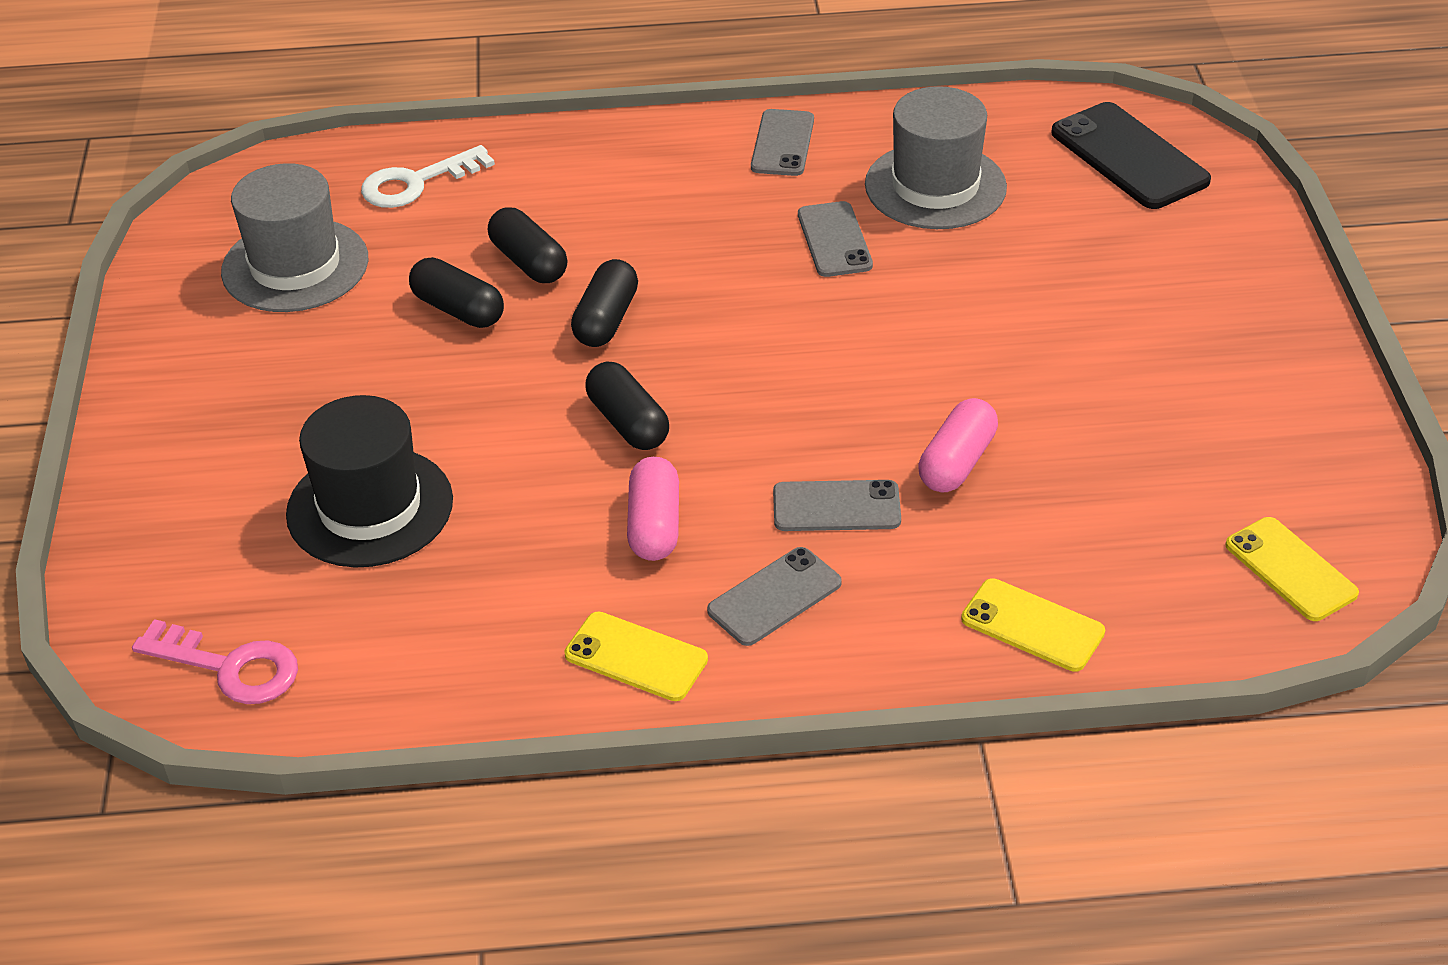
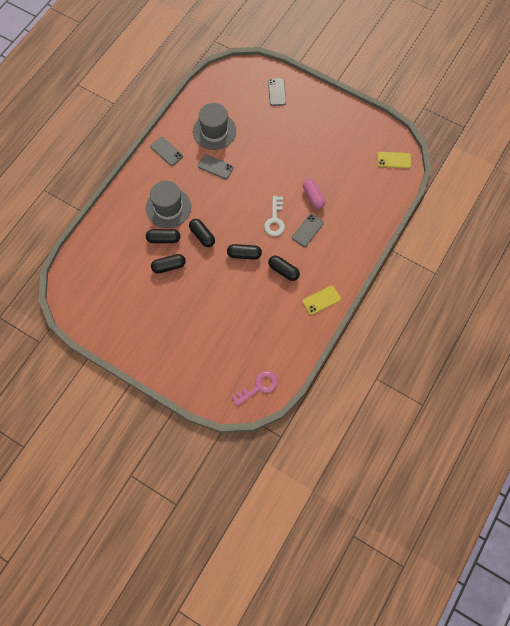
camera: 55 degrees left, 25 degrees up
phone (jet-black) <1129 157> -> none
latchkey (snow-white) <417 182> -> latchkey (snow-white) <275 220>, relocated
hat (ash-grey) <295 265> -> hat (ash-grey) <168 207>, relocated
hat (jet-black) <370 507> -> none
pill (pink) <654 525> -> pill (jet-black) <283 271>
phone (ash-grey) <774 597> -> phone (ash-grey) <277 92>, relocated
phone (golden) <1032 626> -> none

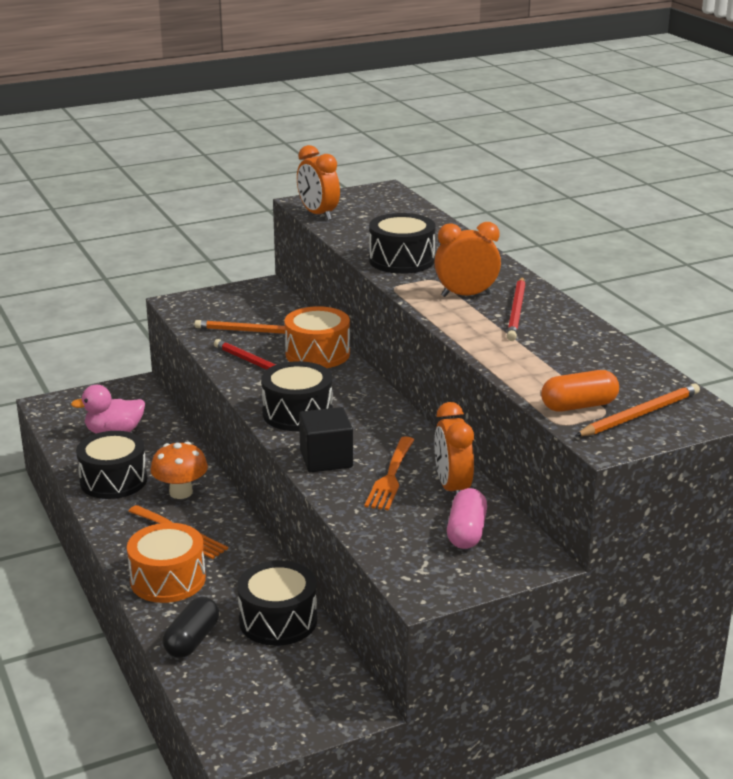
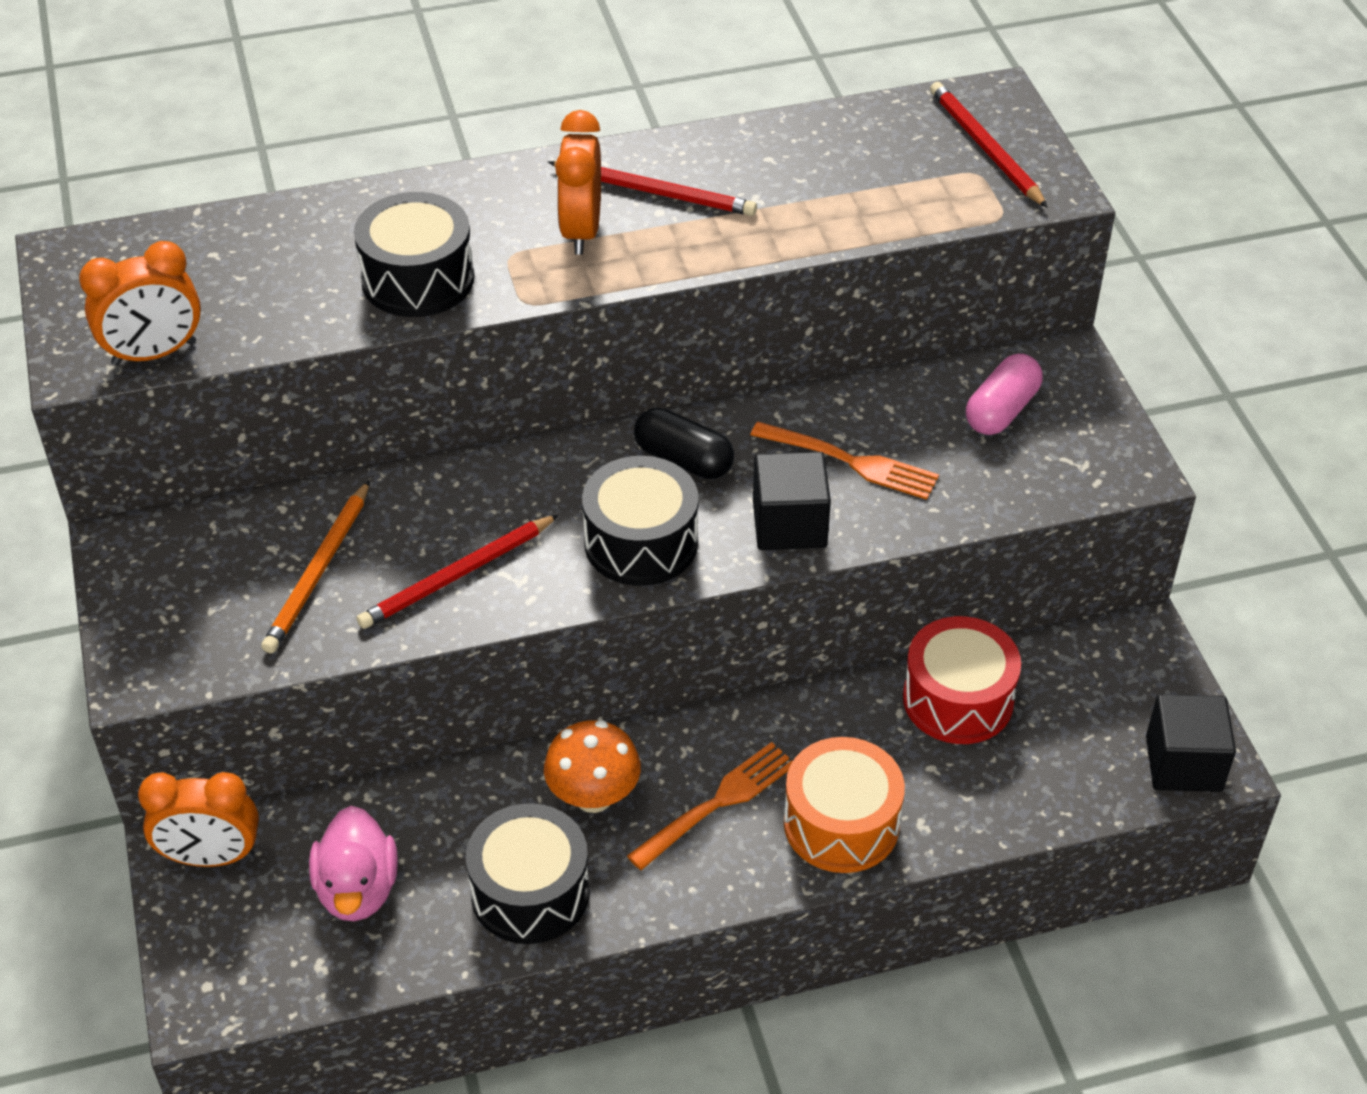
camera: 80 degrees left, 20 degrees up
toy drum (orange) <317 354> -> none
pill (orange) <579 406> -> none
lead pencil (orange) <639 415> -> lead pencil (scarlet) <985 148>
alarm clock (orange) <452 488> -> alarm clock (orange) <211 857>, relocated
pill (pink) <466 532> -> pill (pink) <1001 410>, 75 degrees counterclockwise
toy drum (jet-black) <278 620> -> toy drum (scarlet) <958 699>
pill (jet-black) <192 640> -> pill (jet-black) <683 459>, relocated
none -> cube (jet-black) <1183 763>

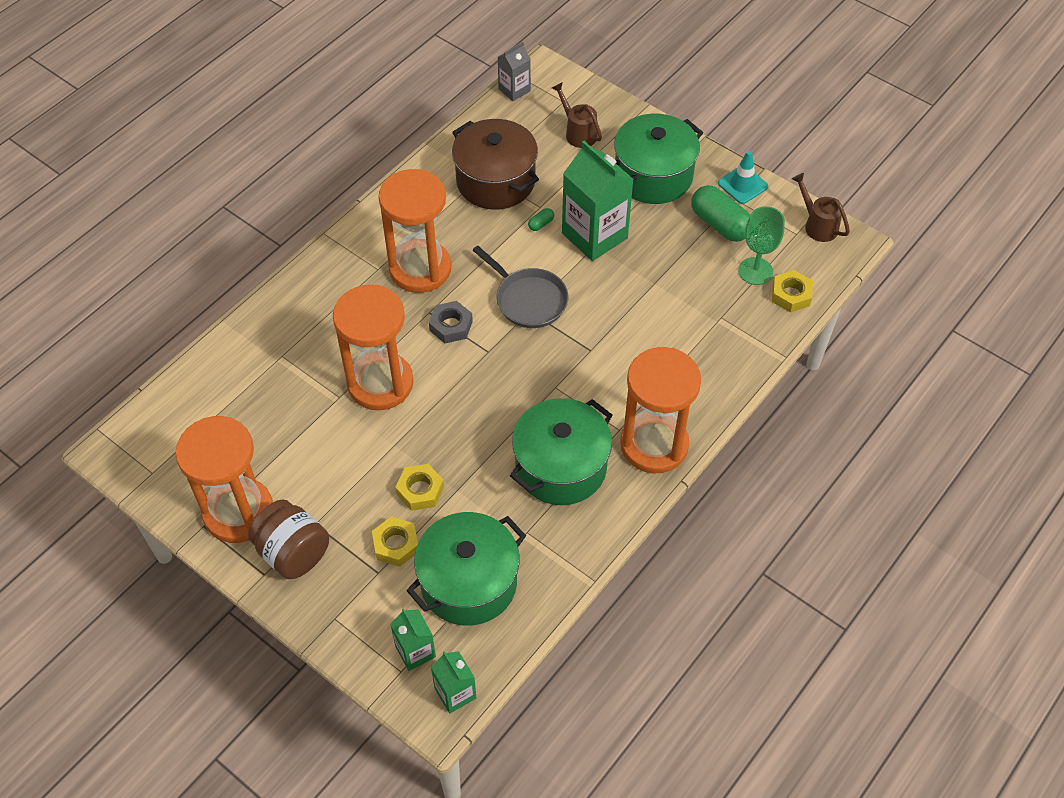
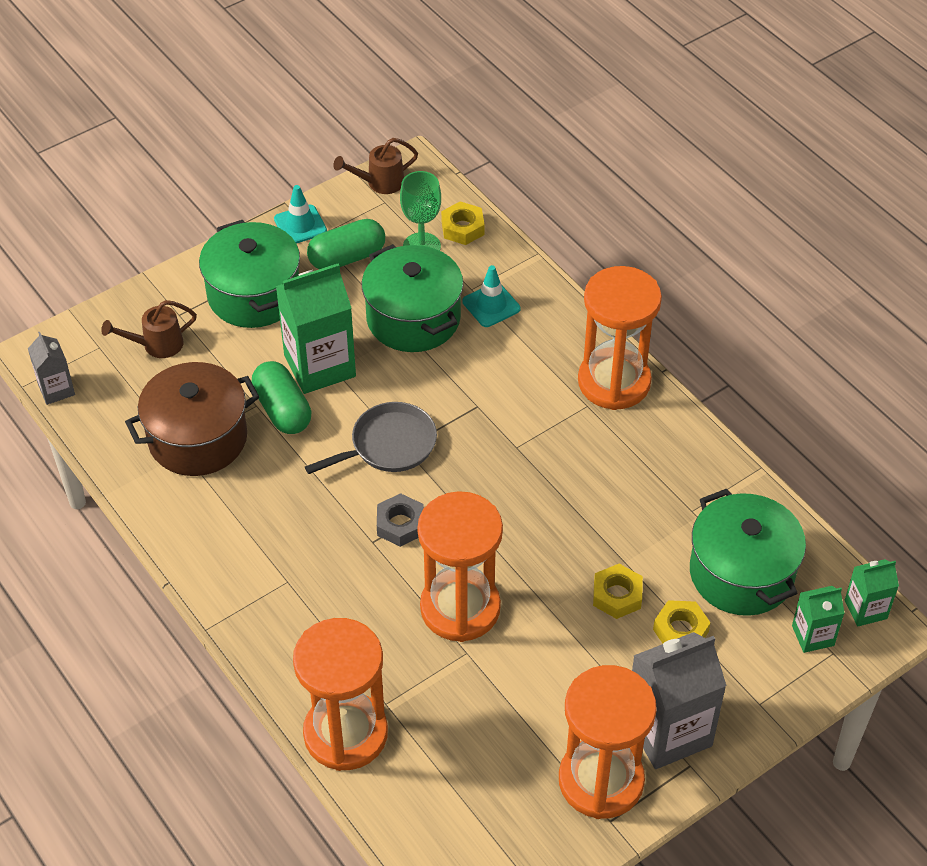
camera: 75 degrees left, 5 degrees down
sandglass (orange) <420 269> -> sandglass (orange) <345 733>, relocated
pill (leaf-green) <541 224> -> pill (leaf-green) <282 410>, x2.34
cooking pot (leaf-green) <561 467> -> cooking pot (leaf-green) <413 318>, relocated
jam jar (russet) <293 553> -> milk carton (ash-grey) <668 731>
none -> safety cone (aqua) <491 305>

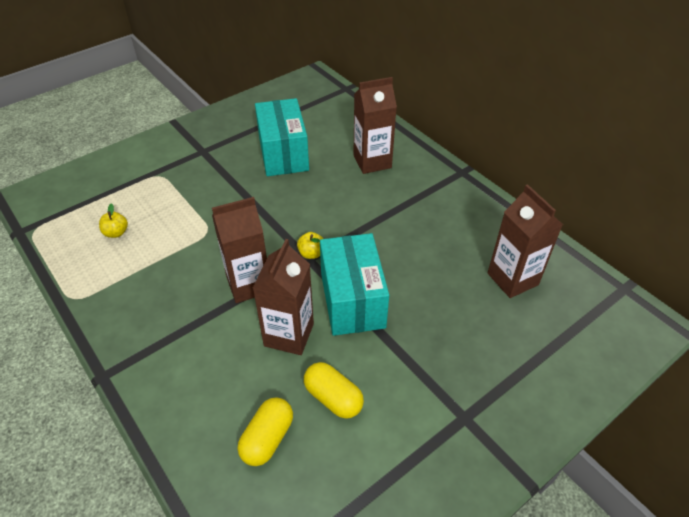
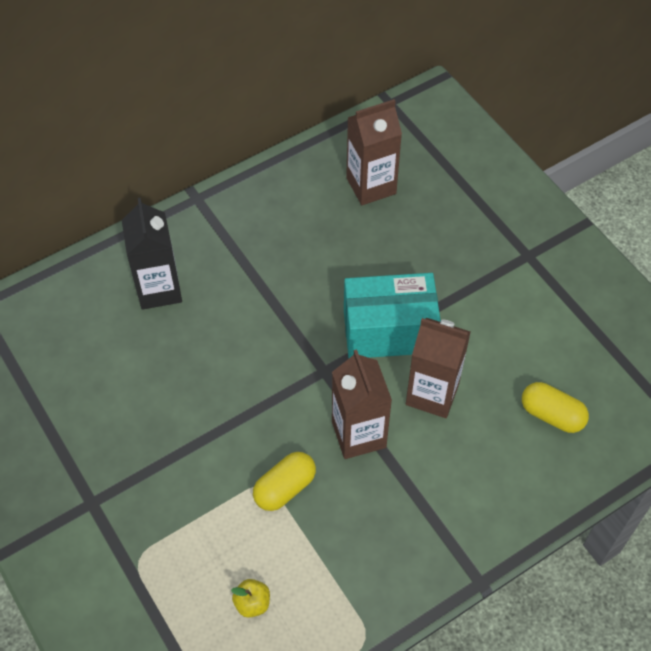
camera: 85 degrees left, 10 degrees up
milk carton (russet) <372 161> -> milk carton (jet-black) <159 289>
parcel (aqua) <283 154> -> none
toy apple (golden) <311 253> -> none
pill (golden) <333 398> -> pill (golden) <285 488>, relocated

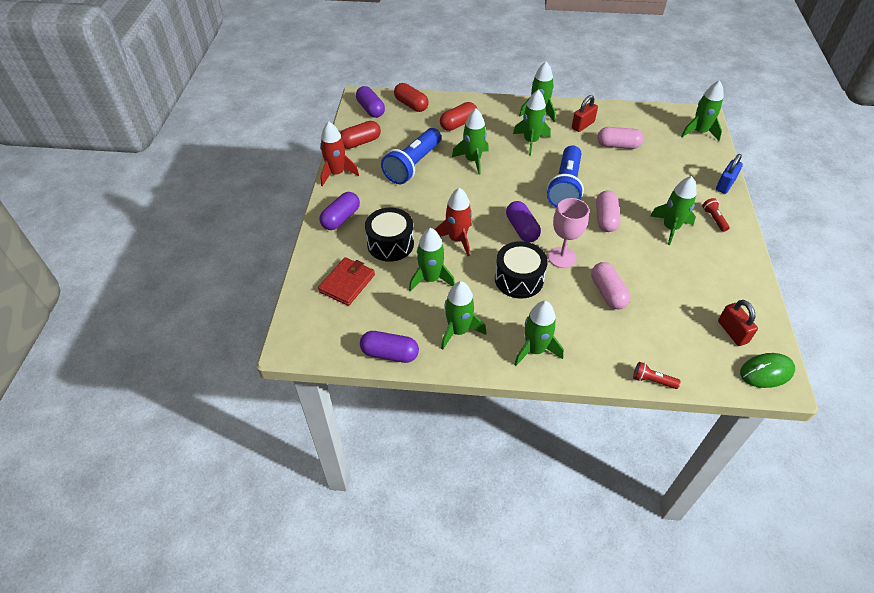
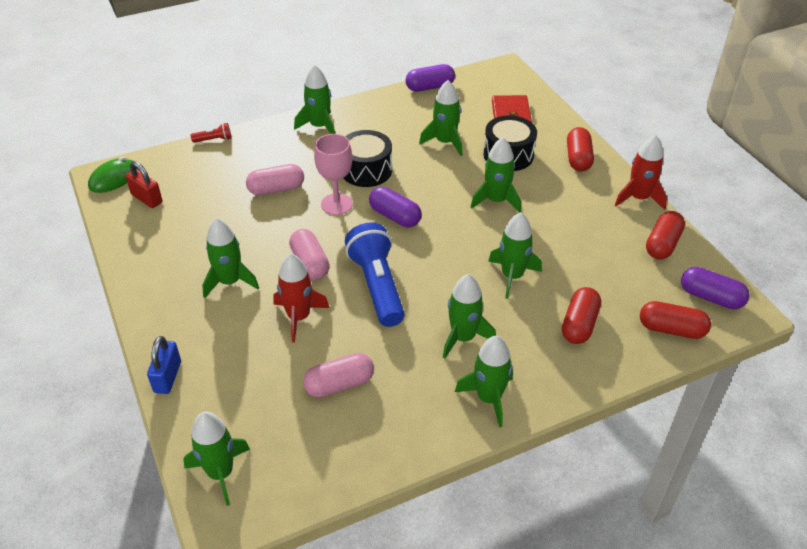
camera: 150 degrees right, 5 degrees down
padlock (scarlet) <582 125> -> none
torch (royal blue) <413 165> -> none
spaceship (scarlet) <457 239> -> spaceship (scarlet) <299 317>, relocated
pill (royal purple) <341 218> -> pill (scarlet) <578 158>
torch (scarlet) <714 219> -> none
pill (pink) <607 293> -> pill (pink) <276 189>, 60 degrees counterclockwise
spaceship (leaf-green) <458 331> -> spaceship (leaf-green) <496 200>, relocated

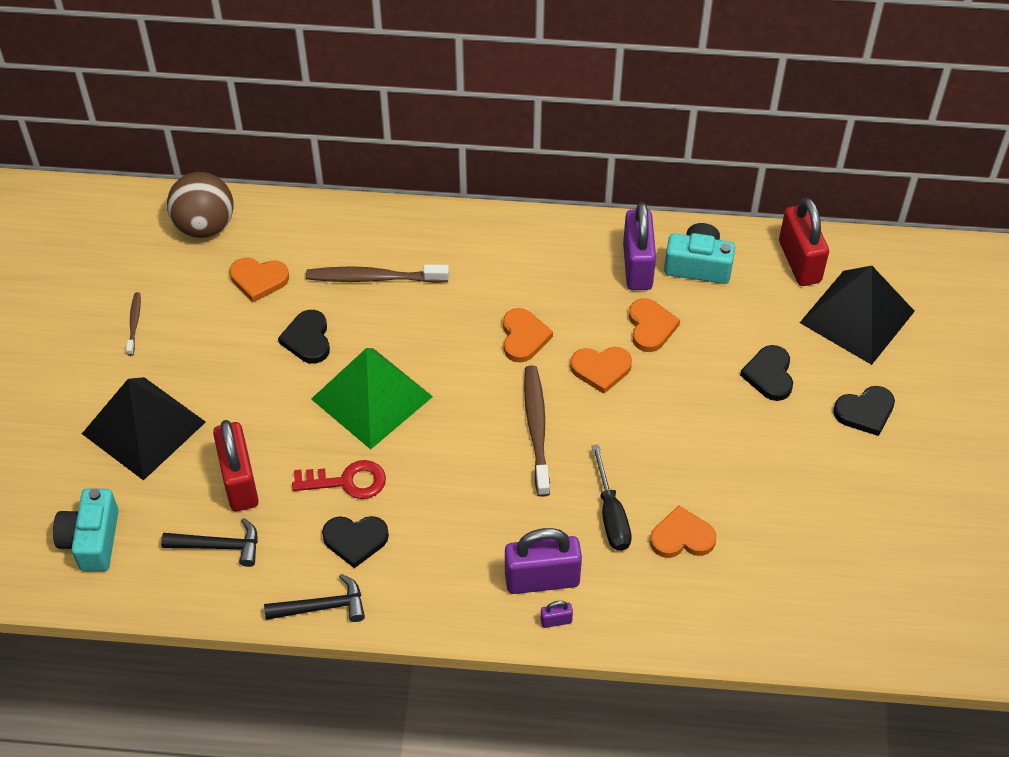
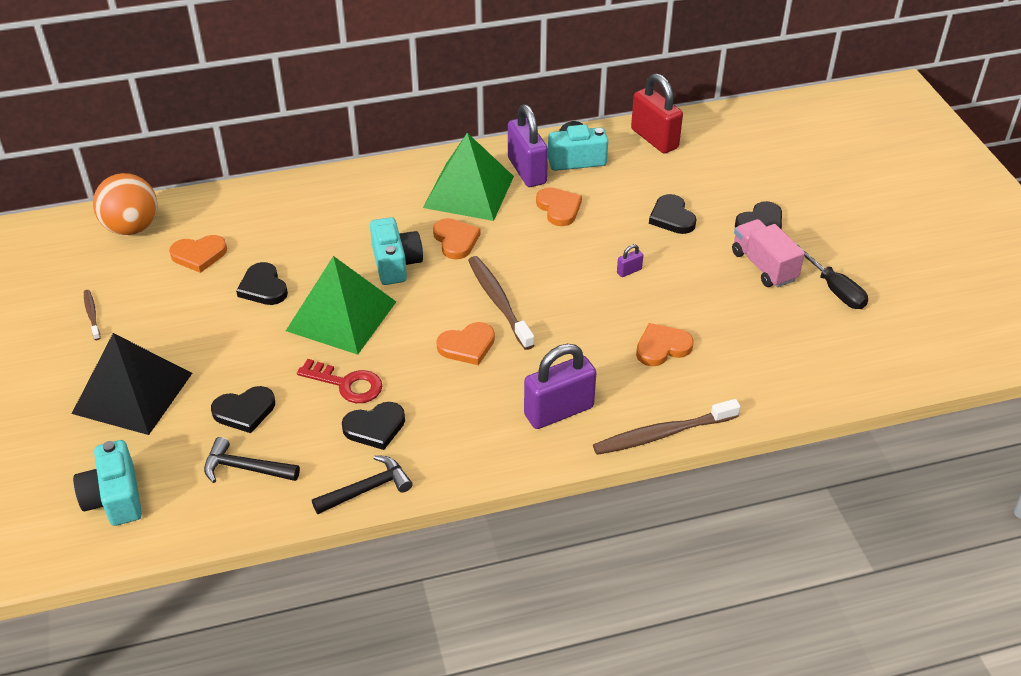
camera: 20 degrees left, 10 degrees down
play ball (russet) <205 225> -> play ball (orange) <132 227>
dental brush (russet) <374 278> -> dental brush (russet) <662 434>, relocated
solid pyramid (jet-black) <857 317> -> none
love heart (orange) <601 369> -> love heart (orange) <467 346>, relocated
padlock (scarlet) <239 482> -> love heart (jet-black) <244 411>
hand screwdriver (jet-black) <611 514> -> hand screwdriver (jet-black) <834 289>, relocated
latchkey (scarlet) <347 481> -> latchkey (scarlet) <347 384>, 45 degrees clockwise
claw hammer (jet-black) <219 546> -> claw hammer (jet-black) <245 468>, 150 degrees counterclockwise
padlock (royal purple) <556 621> -> padlock (royal purple) <629 271>, relocated
none -> solid pyramid (leaf-green) <468 191>
none -> compact camera (aqua) <395 263>
none -> toy truck (pink) <764 266>

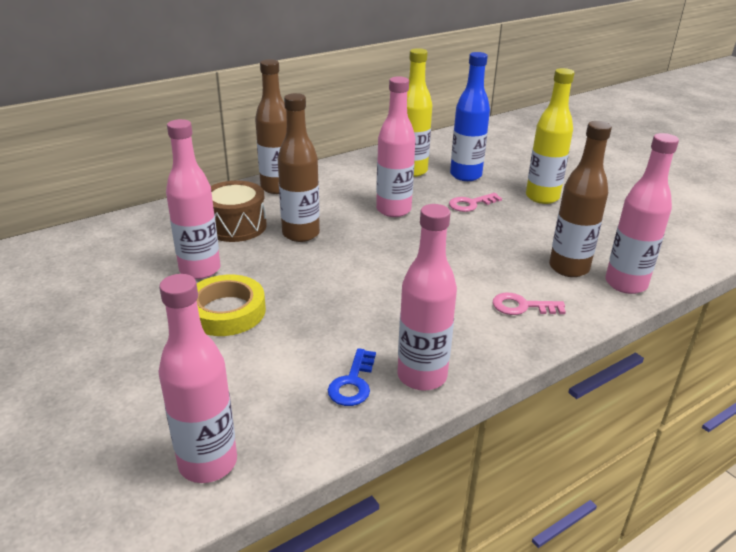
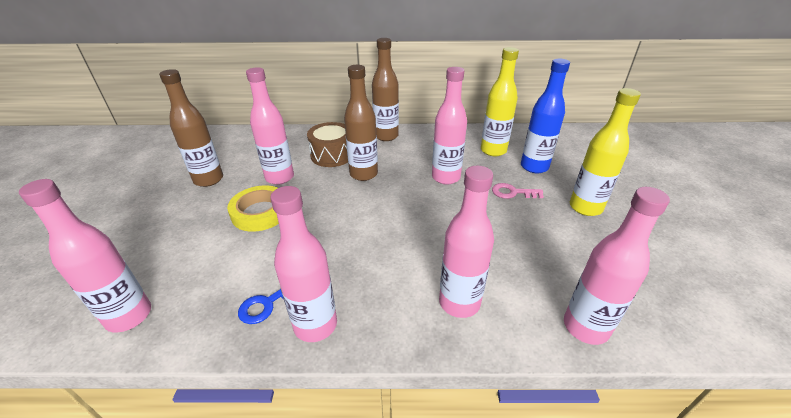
camera: 35 degrees right, 5 degrees up
flask (russet) <569 268> -> flask (russet) <208 180>, relocated
latchkey (pink) <522 306> -> flask (pink) <459 302>

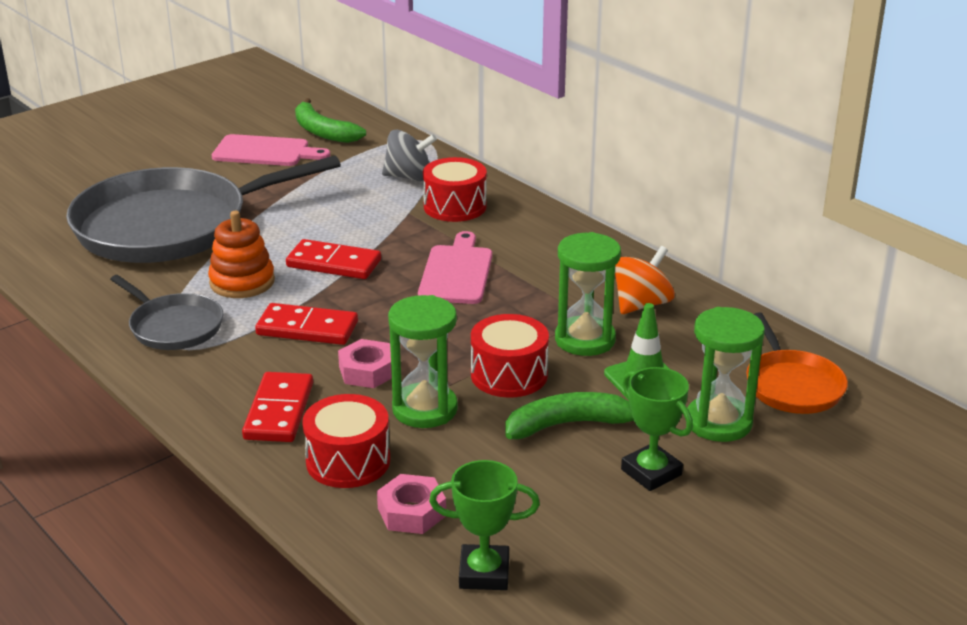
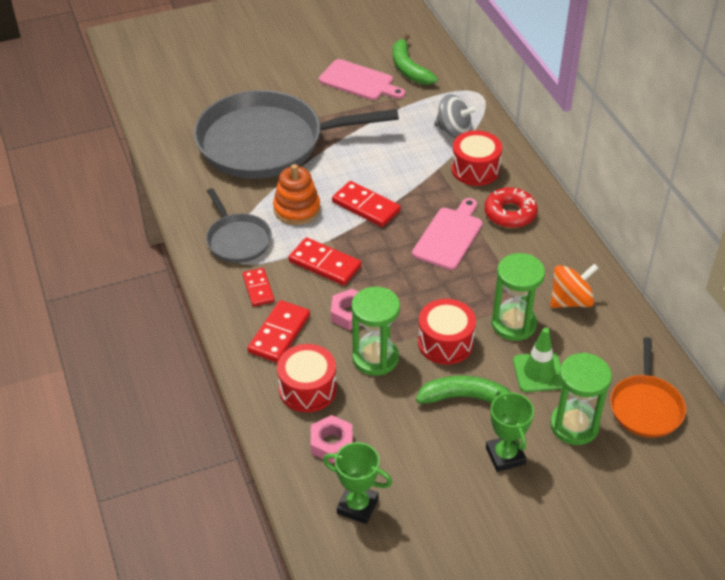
camera: 20 degrees right, 15 degrees up
none -> doughnut (scarlet) <510 213>
none -> domino piece (scarlet) <258 289>

